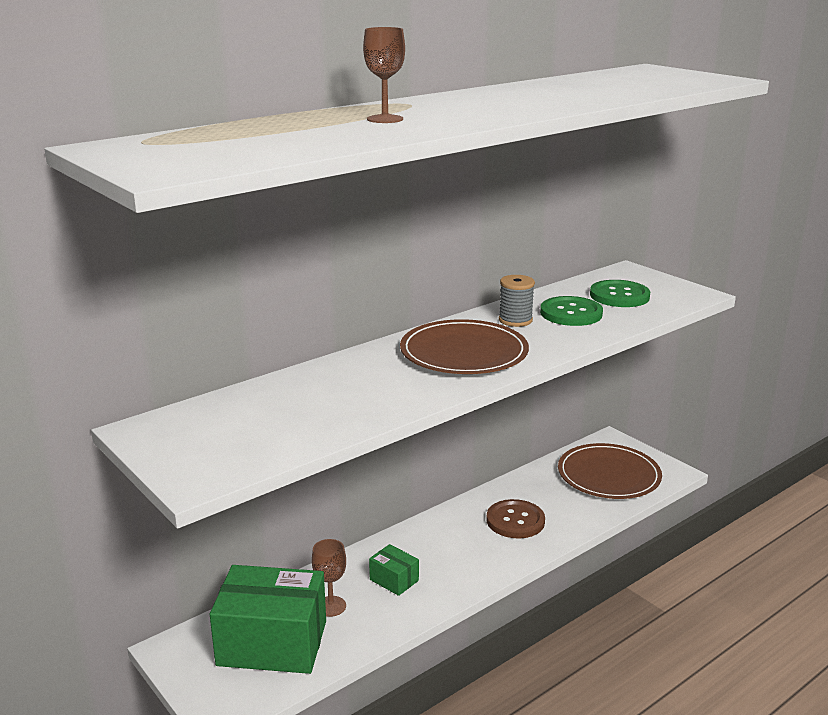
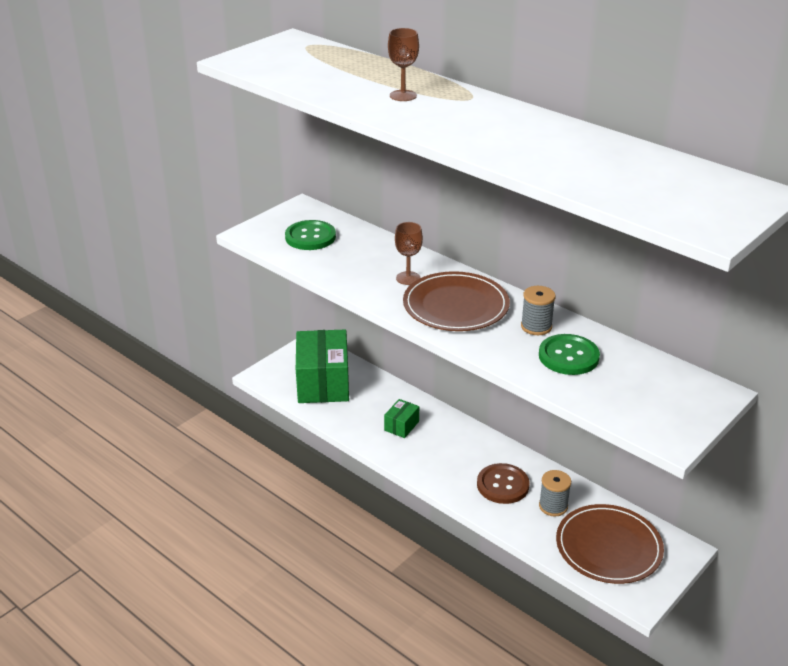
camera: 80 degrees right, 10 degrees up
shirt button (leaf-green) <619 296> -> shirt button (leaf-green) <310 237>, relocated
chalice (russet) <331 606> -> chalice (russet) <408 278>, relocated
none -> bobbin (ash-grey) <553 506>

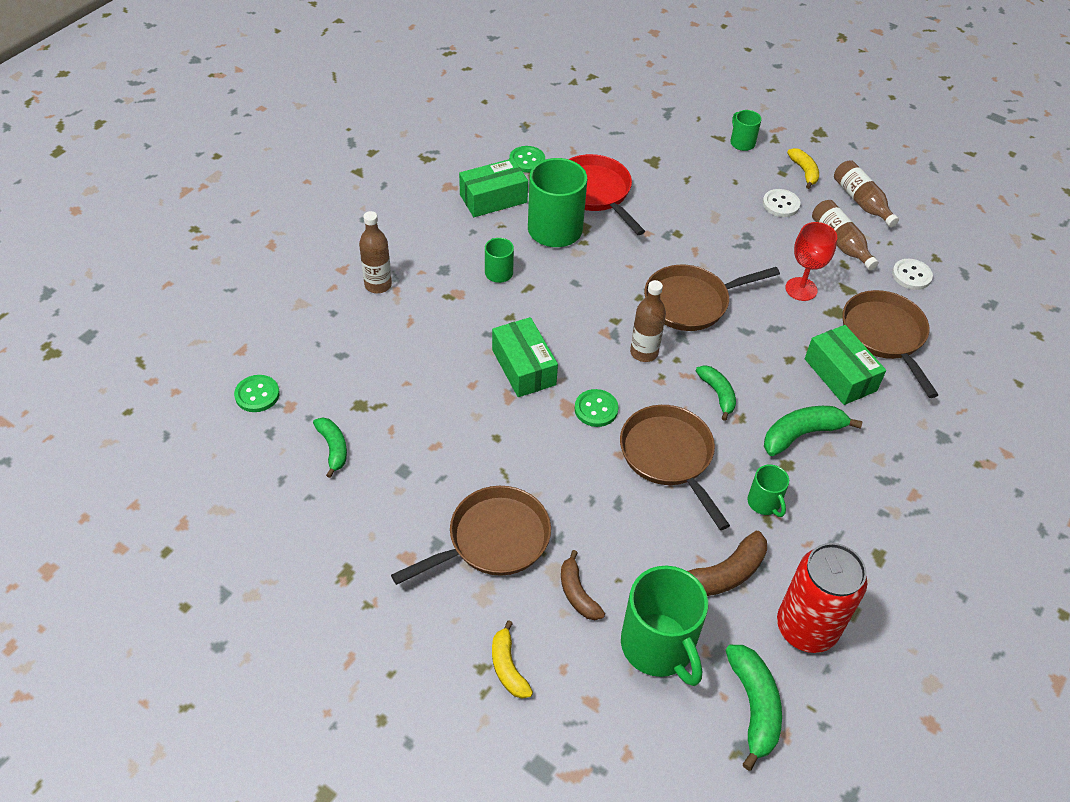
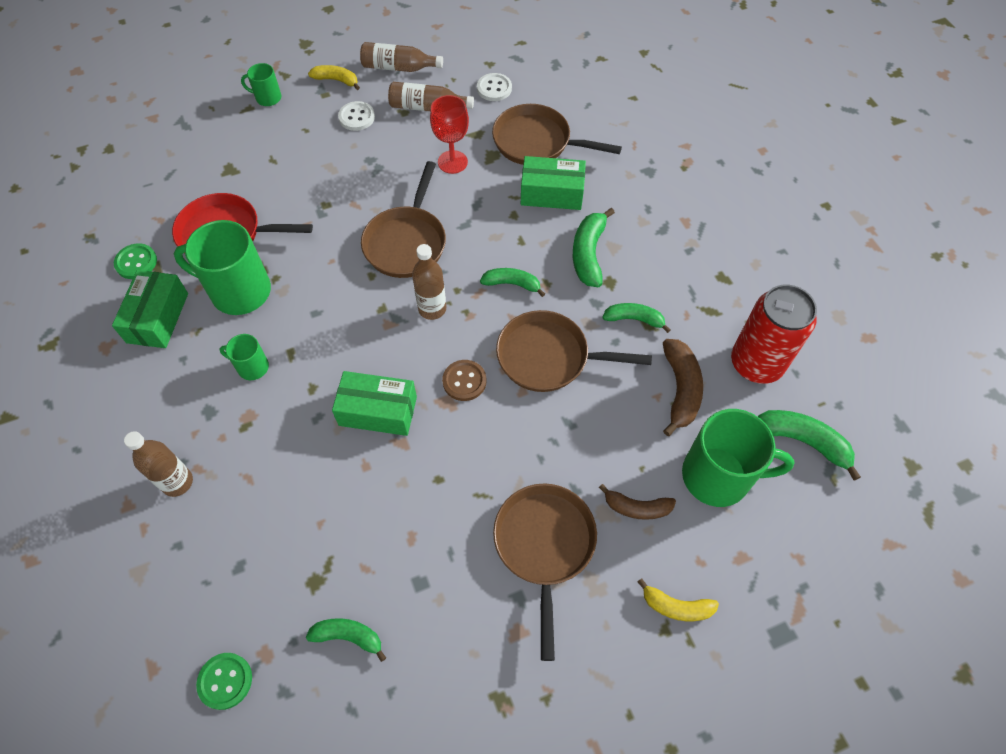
camera: 55 degrees left, 10 degrees up
shirt button (leaf-green) <596 409> -> shirt button (russet) <464 381>
coffee mug (leaf-green) <764 503> -> banana fruit (leaf-green) <634 319>

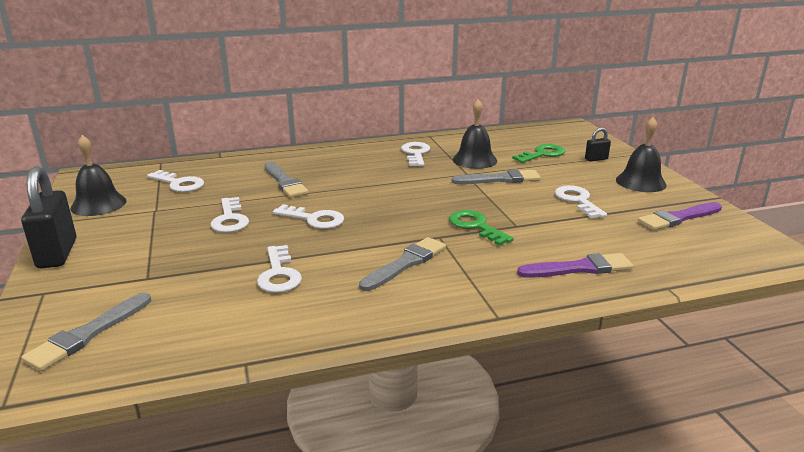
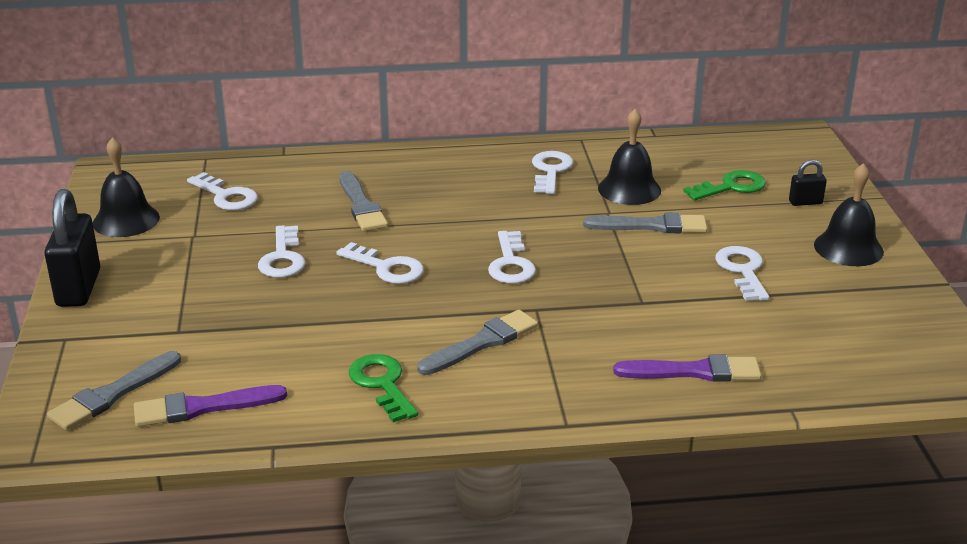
camera: 10 degrees right, 5 degrees up
brush (royal purple) <678 218> -> brush (royal purple) <202 407>, relocated
latchkey (leaf-green) <476 226> -> latchkey (leaf-green) <382 384>, relocated
latchkey (snow-white) <279 274> -> latchkey (snow-white) <511 264>, relocated

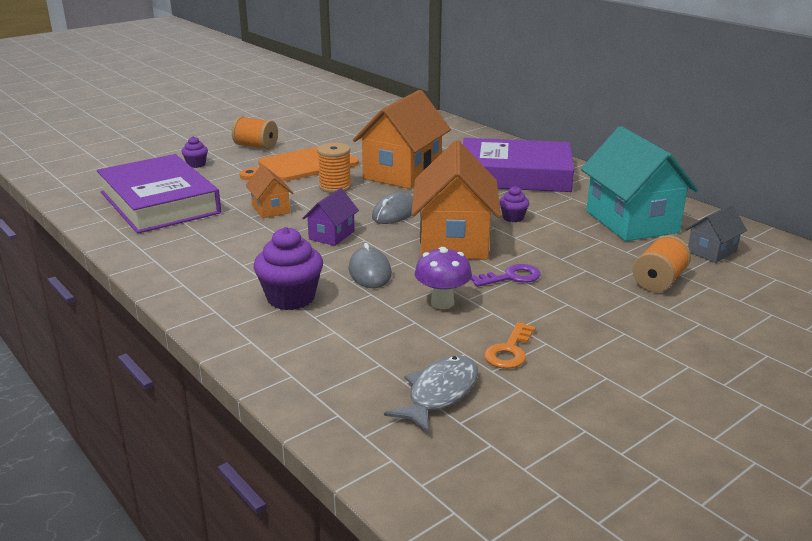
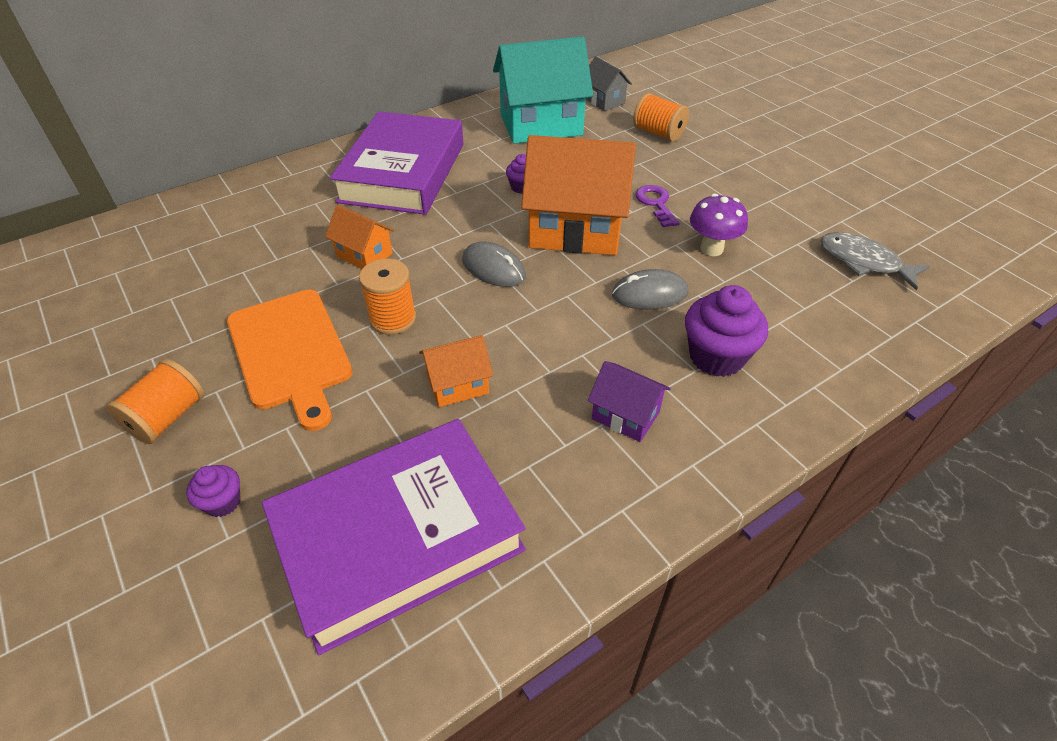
camera: 85 degrees left, 20 degrees up
house (orange) <402 173> -> house (orange) <364 255>, x0.49
house (royal purple) <331 235> -> house (royal purple) <625 415>, relocated
latchkey (orange) <509 351> -> none

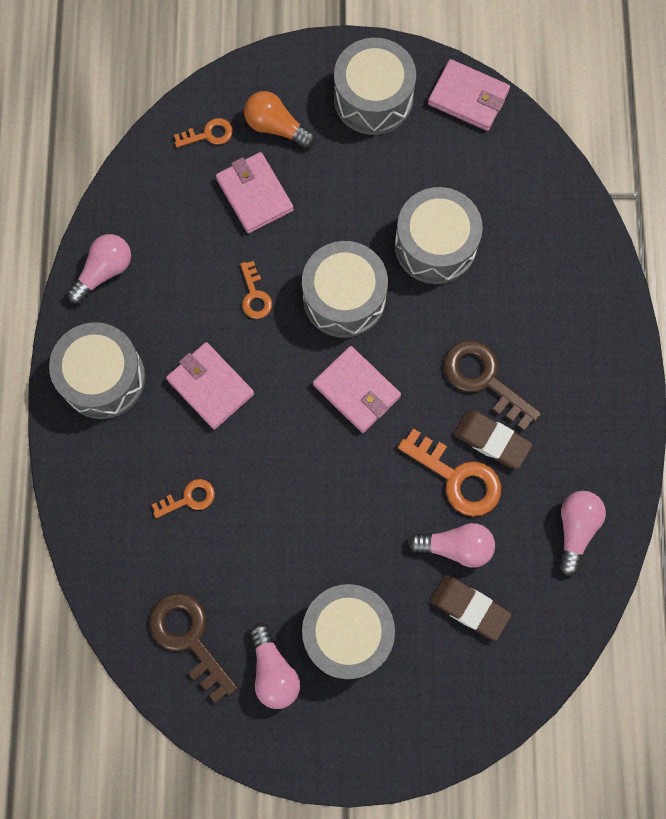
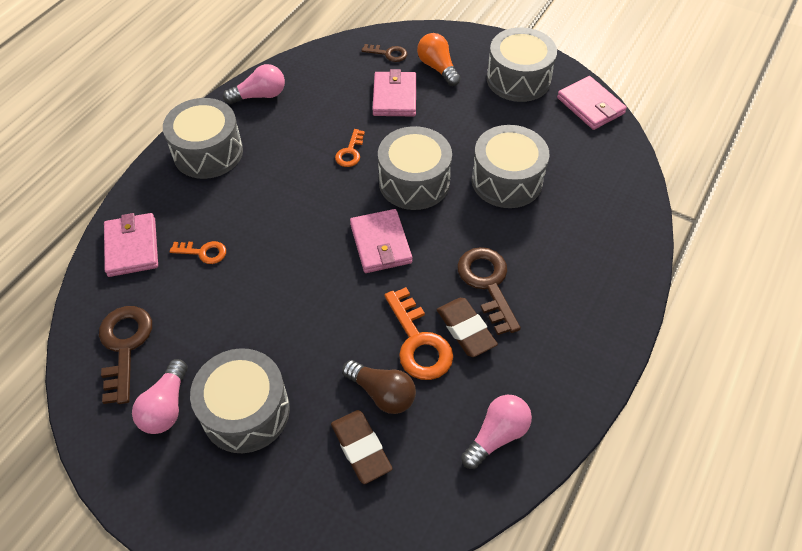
camera: 30 degrees right, 20 degrees down
latchkey (orange) <208 134> -> latchkey (russet) <388 54>
wallet (pink) <210 387> -> wallet (pink) <132 247>, relocated
light bulb (pink) <456 547> -> light bulb (russet) <382 393>

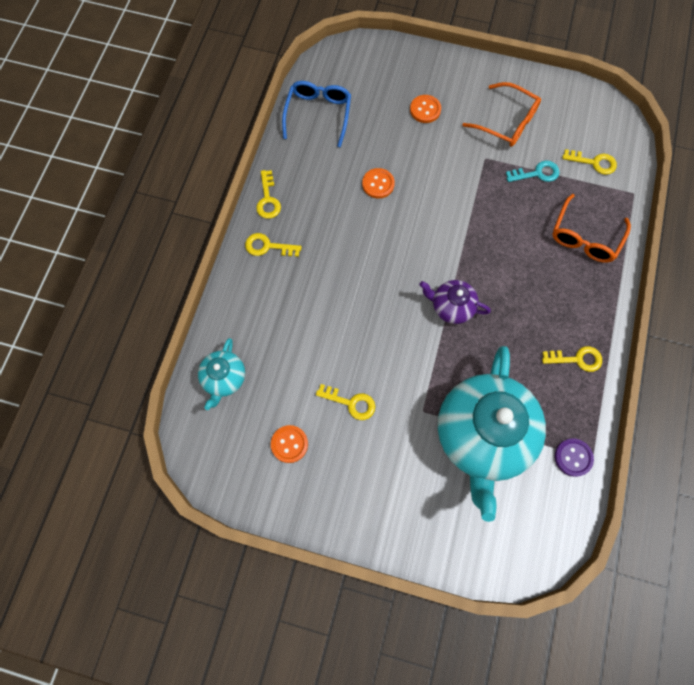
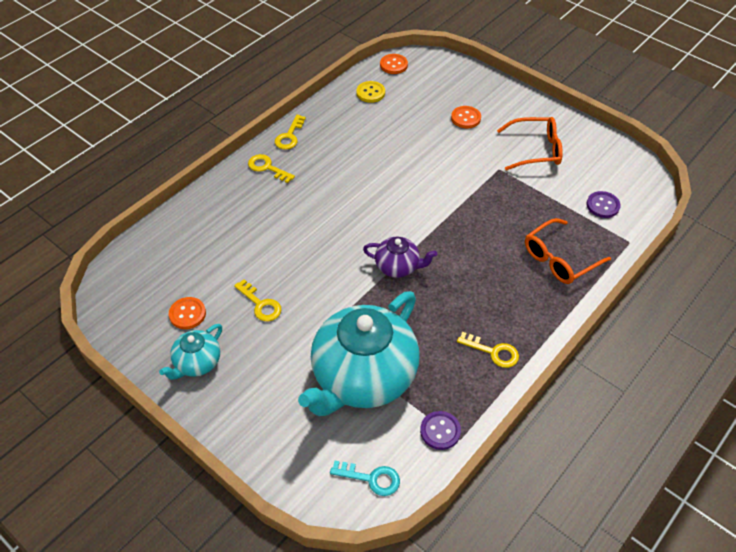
camera: 25 degrees right, 20 degrees down
spectacles (royal blue) <318 114> -> shirt button (golden) <370 93>
spectacles (orange) <507 122> -> spectacles (orange) <536 150>, 60 degrees counterclockwise
latchkey (golden) <594 162> -> shirt button (royal purple) <602 205>
latchkey (aqua) <537 173> -> latchkey (aqua) <371 478>, relocated
shirt button (orange) <378 184> -> shirt button (orange) <393 65>, relocated
china teapot (royal purple) <451 307> -> china teapot (royal purple) <398 267>, 150 degrees clockwise
china teapot (aqua) <224 379> -> china teapot (aqua) <197 363>, relocated

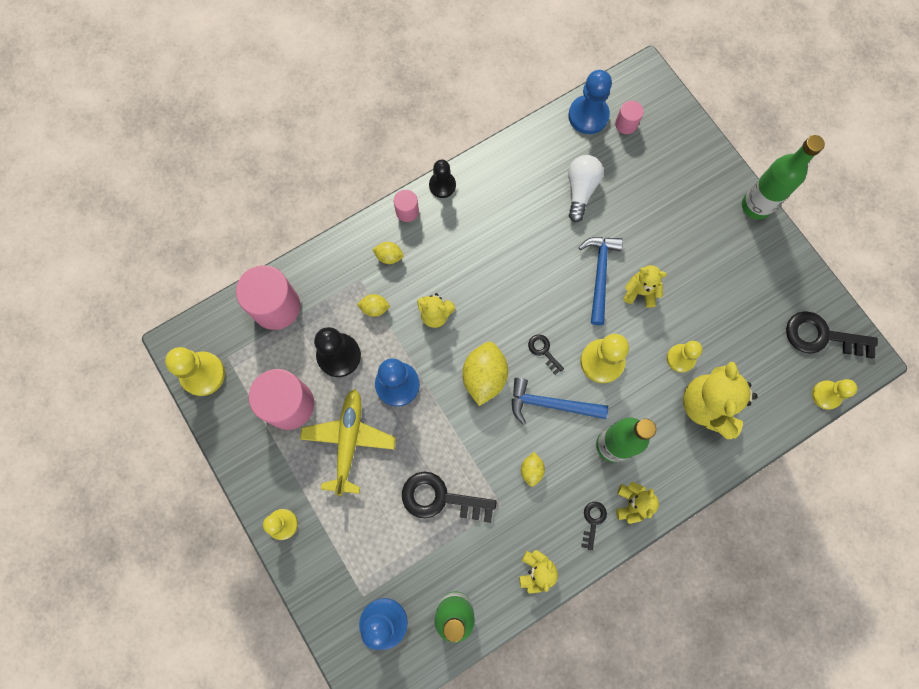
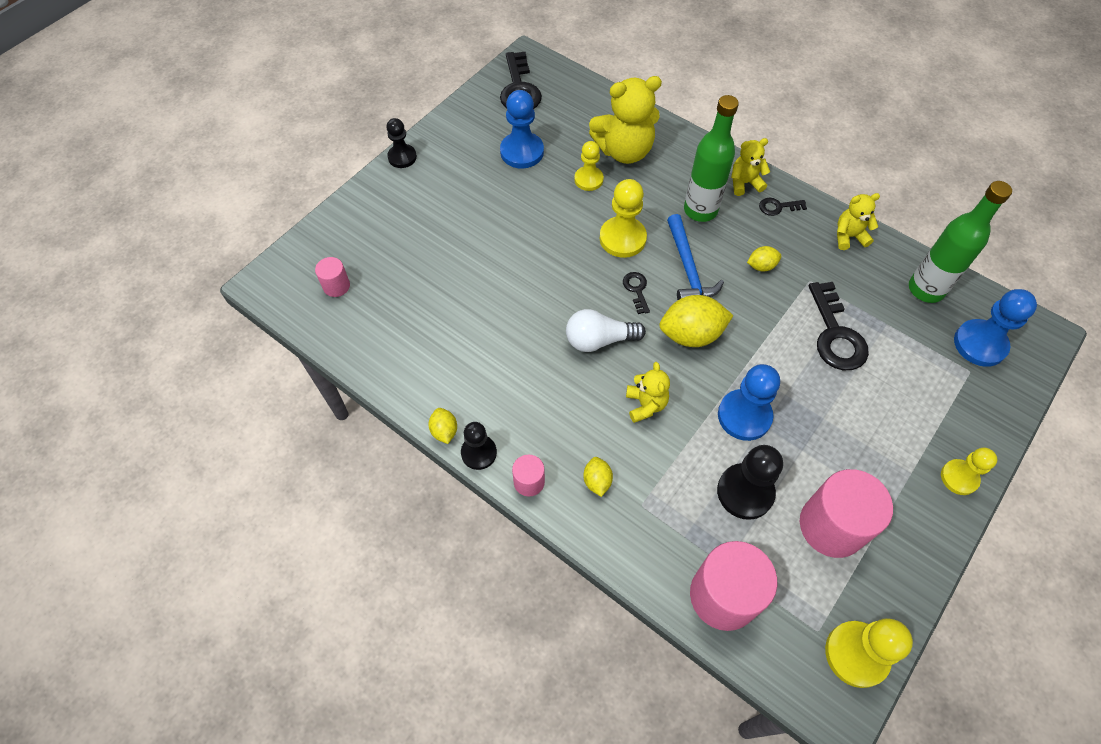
camera: 110 degrees left, 15 degrees down
pawn (royal blue) <588 116> -> pawn (royal blue) <522 152>, relocated
flask (leaf-green) <756 206> -> pawn (jet-black) <402 157>
light bulb (snow-white) <580 190> -> light bulb (snow-white) <599 340>, relocated
claw hammer (royal blue) <599 275> -> none
teddy bear (golden) <640 292> -> none
lemon (golden) <375 308> -> lemon (golden) <444 431>, relocated
latchkey (jet-black) <543 351> -> latchkey (jet-black) <636 290>, 135 degrees clockwise
pawn (golden) <826 395> -> none
toy plane (golden) <349 441> -> none

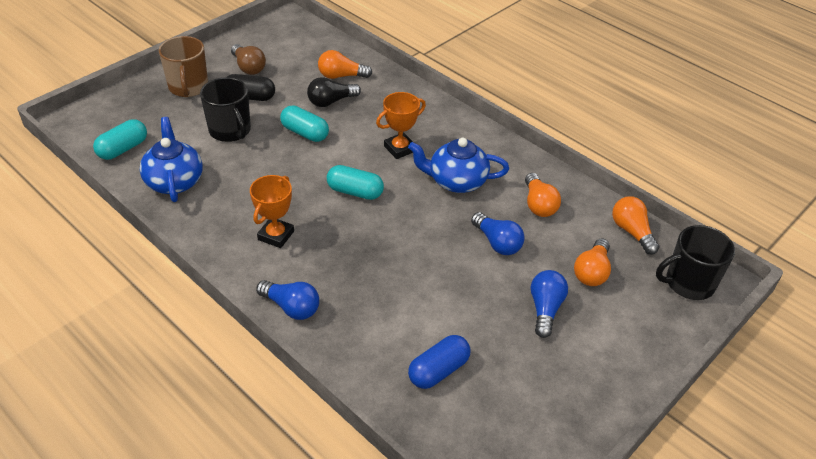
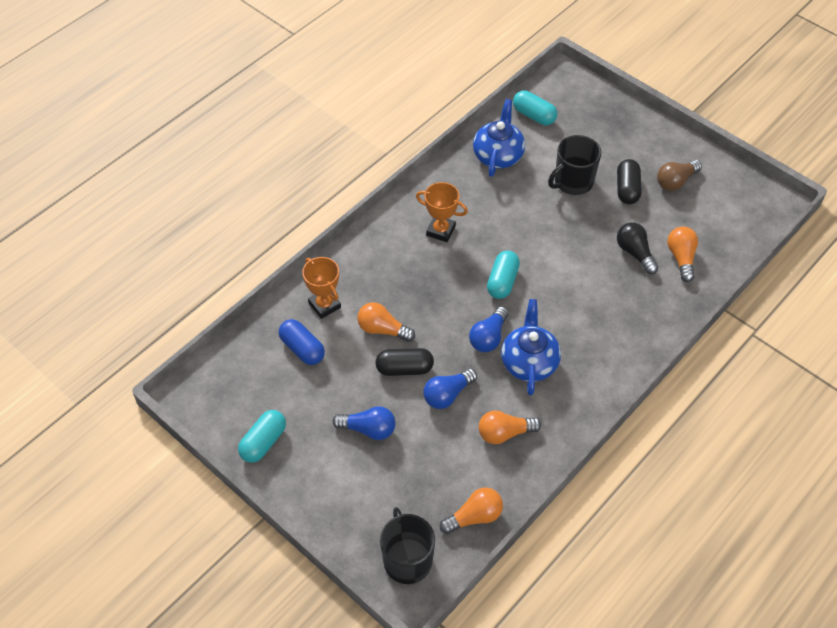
camera: 90 degrees right, 10 degrees up
coffee mug (russet) <188 87> -> none
prize cup (orange) <400 149> -> prize cup (orange) <324 305>, relocated
pill (aqua) <305 133> -> pill (aqua) <263 442>, relocated
china teapot (royal blue) <174 181> -> china teapot (royal blue) <498 155>, 60 degrees counterclockwise
light bulb (orange) <592 272> -> light bulb (orange) <382 329>, relocated
light bulb (royal blue) <291 307> -> light bulb (royal blue) <488 337>, relocated
none -> pill (jet-black) <404 368>

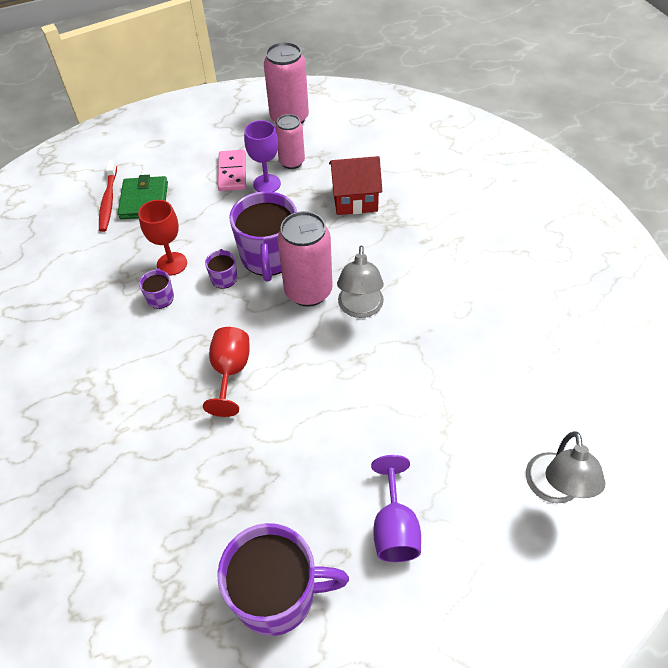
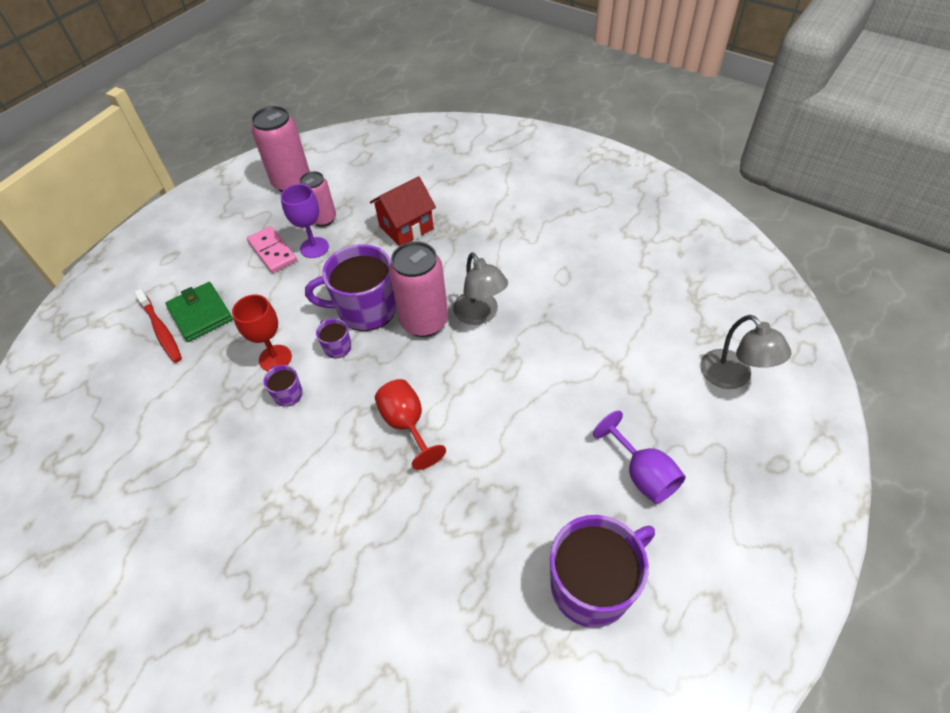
camera: 30 degrees left, 0 degrees up
coffee mug (royal purple) <269 257> -> coffee mug (royal purple) <365 309>, 120 degrees clockwise

